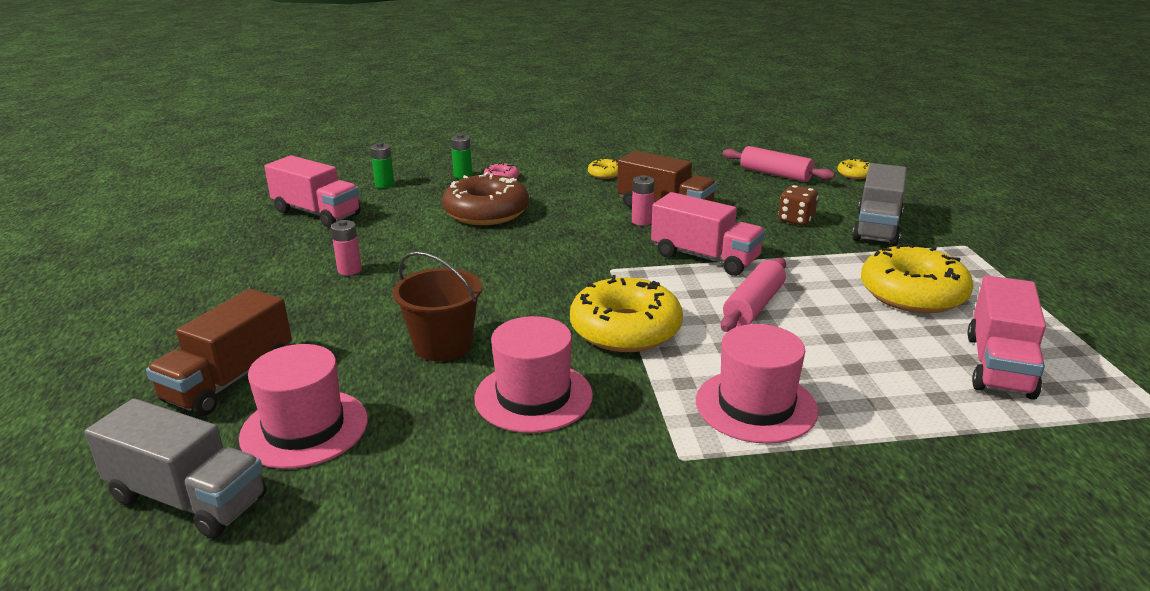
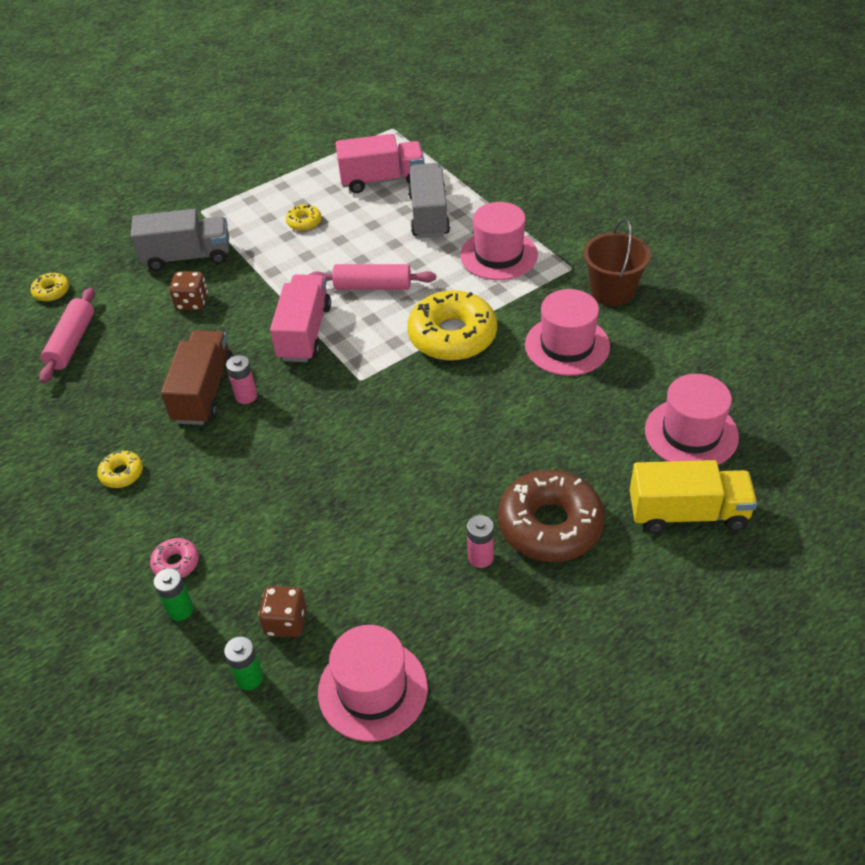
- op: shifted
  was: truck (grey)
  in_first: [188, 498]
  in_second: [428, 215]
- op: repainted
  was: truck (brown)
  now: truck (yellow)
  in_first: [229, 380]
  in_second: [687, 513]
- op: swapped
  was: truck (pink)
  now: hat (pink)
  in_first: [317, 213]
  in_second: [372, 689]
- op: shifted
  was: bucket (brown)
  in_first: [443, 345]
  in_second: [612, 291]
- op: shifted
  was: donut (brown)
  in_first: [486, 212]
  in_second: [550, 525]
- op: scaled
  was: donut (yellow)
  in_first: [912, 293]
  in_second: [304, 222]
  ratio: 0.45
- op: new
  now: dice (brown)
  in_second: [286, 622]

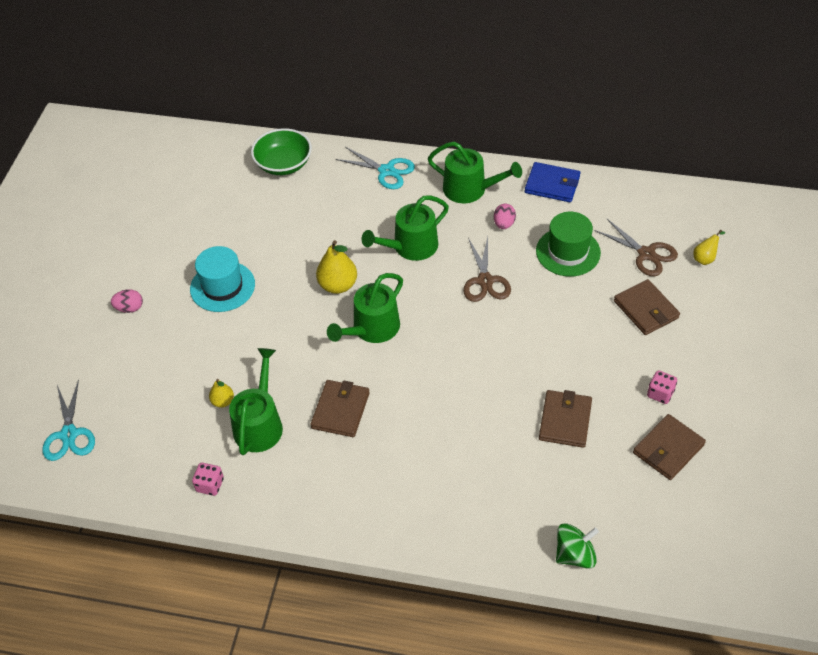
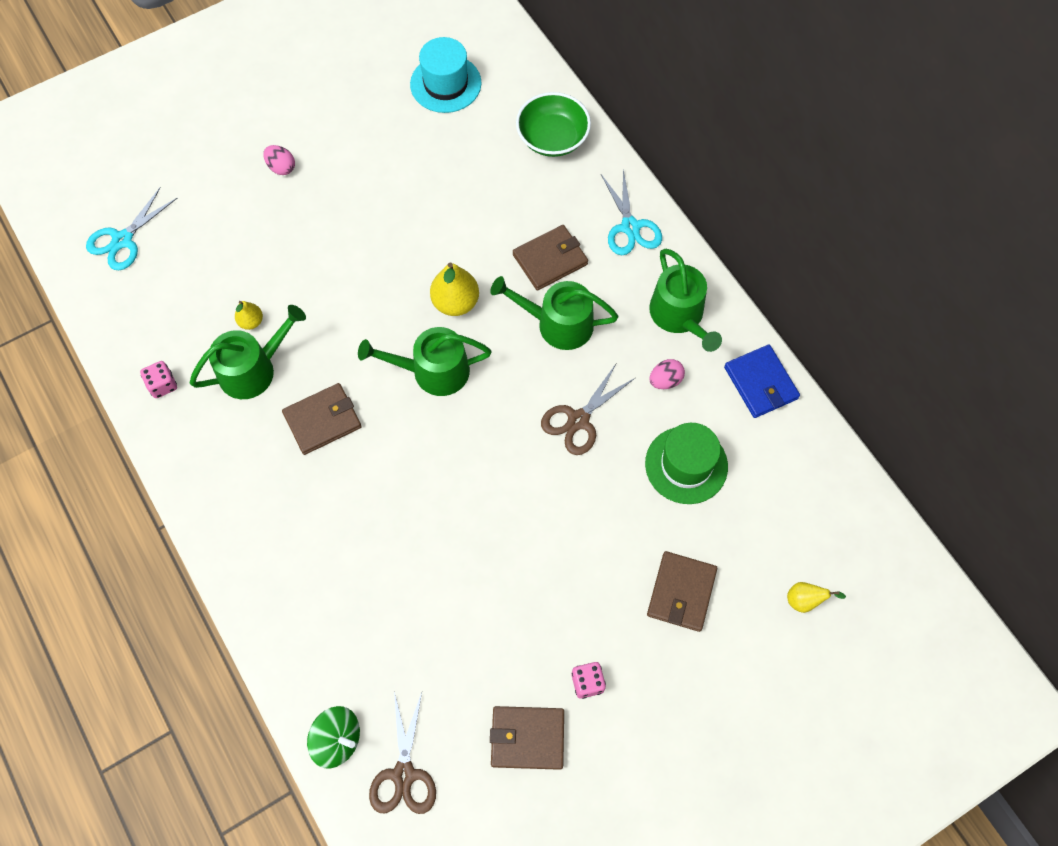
- op: shifted
  was: hat (turquoise)
  in_first: [222, 286]
  in_second: [445, 84]
- op: shifted
  was: wallet (brown)
  in_first: [565, 420]
  in_second: [550, 259]
- op: shifted
  was: scissors (brown)
  in_first: [646, 254]
  in_second: [403, 774]

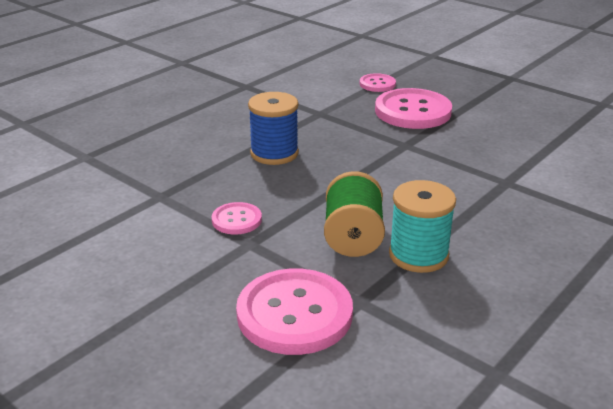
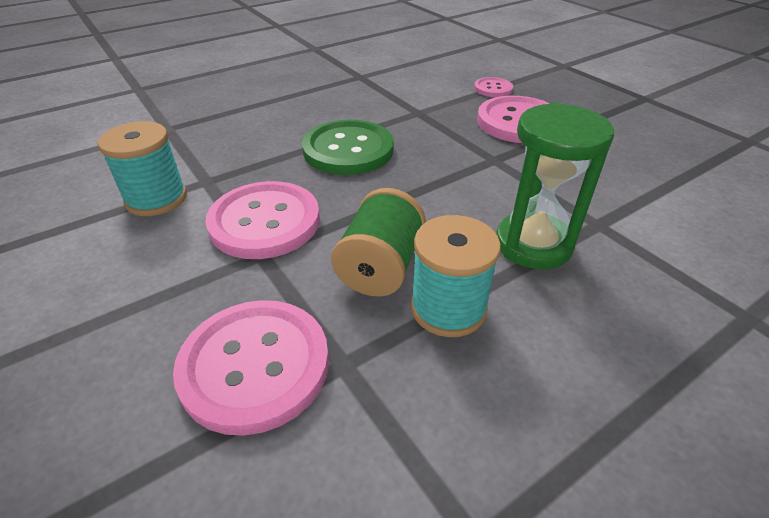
- op: scaled
  was: button (pink)
  in_first: [236, 220]
  in_second: [265, 222]
  ratio: 1.95
- op: swapped
  was: spool (blue)
  now: button (green)
  in_first: [274, 153]
  in_second: [348, 150]
- op: new
  now: spool (turquoise)
  in_second: [156, 199]
- op: new
  now: hourglass (green)
  in_second: [533, 244]

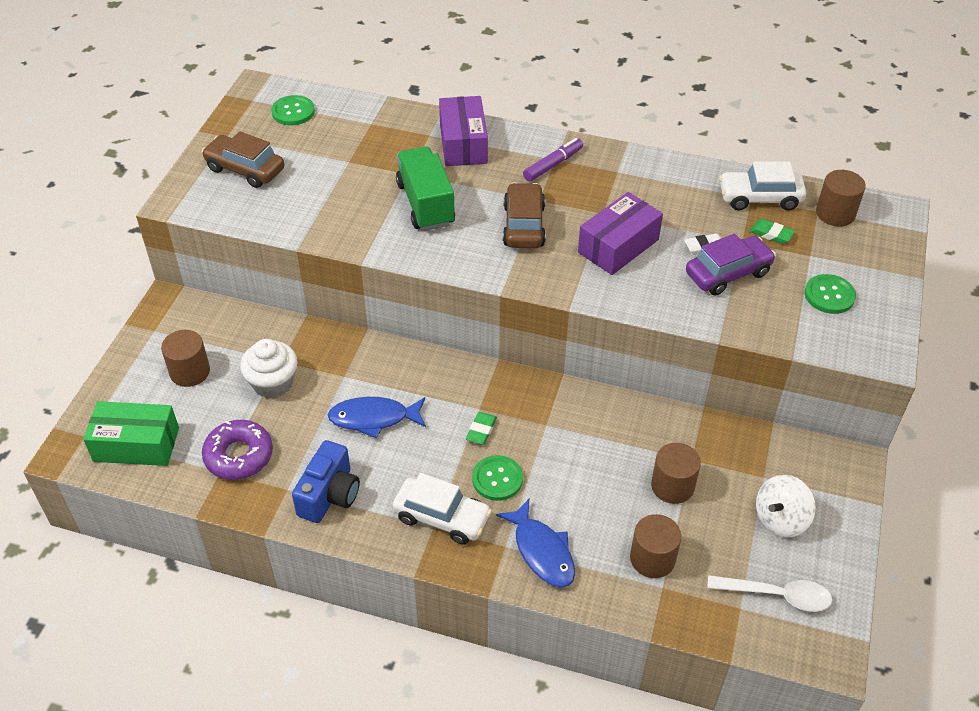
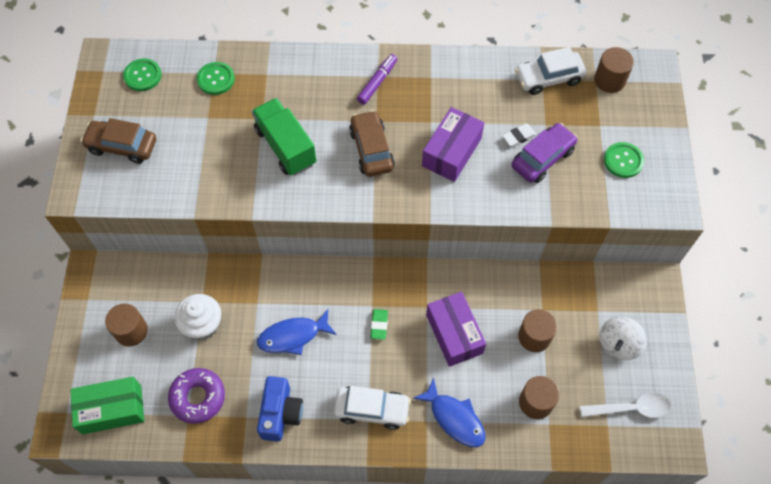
- op: shifted
  was: box (purple)
  in_first: [463, 144]
  in_second: [454, 334]
- op: shifted
  was: button (green)
  in_first: [497, 479]
  in_second: [216, 79]
- op: gone
  was: eraser (green)
  in_first: [771, 234]

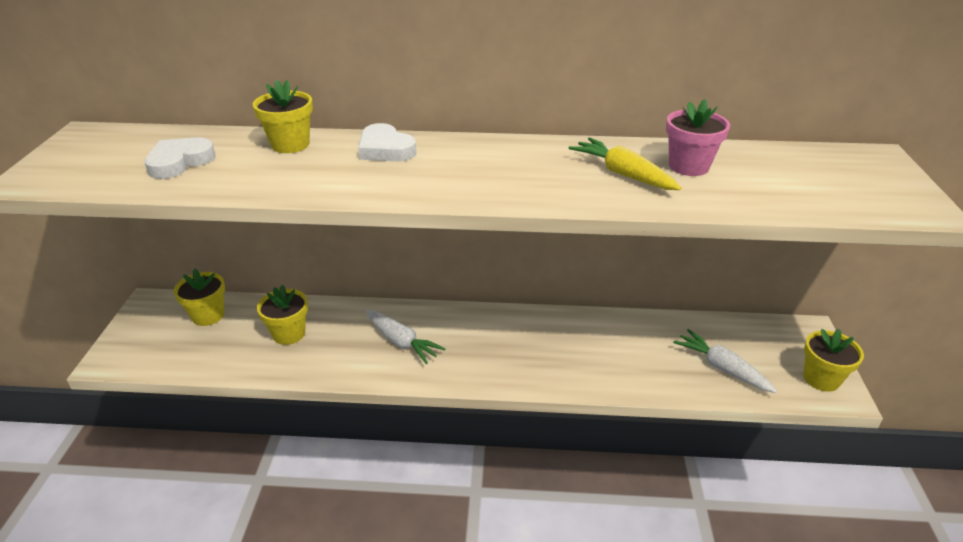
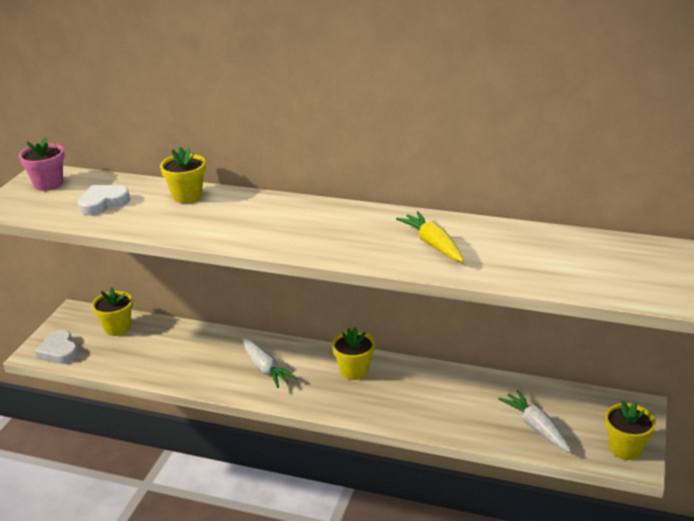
- op: shifted
  was: flower pot (yellow)
  in_first: [289, 334]
  in_second: [354, 371]
- op: shifted
  was: heart (white)
  in_first: [385, 149]
  in_second: [59, 351]
- op: shifted
  was: flower pot (pink)
  in_first: [688, 166]
  in_second: [48, 184]

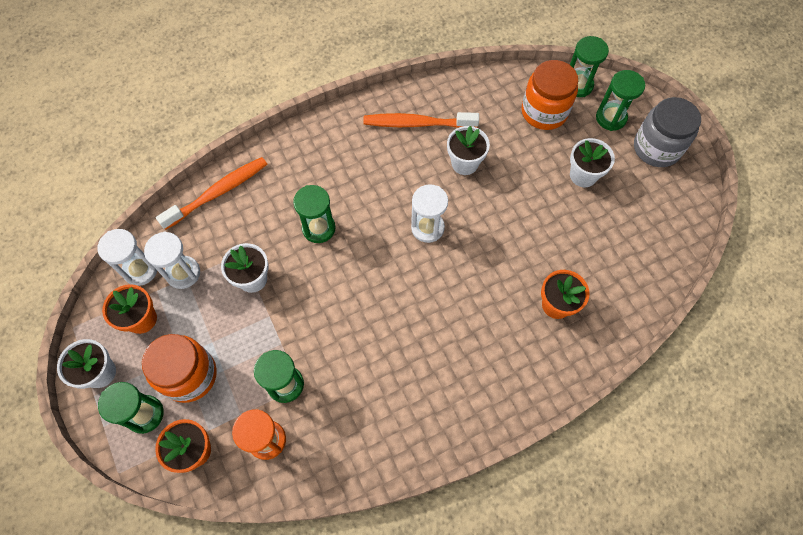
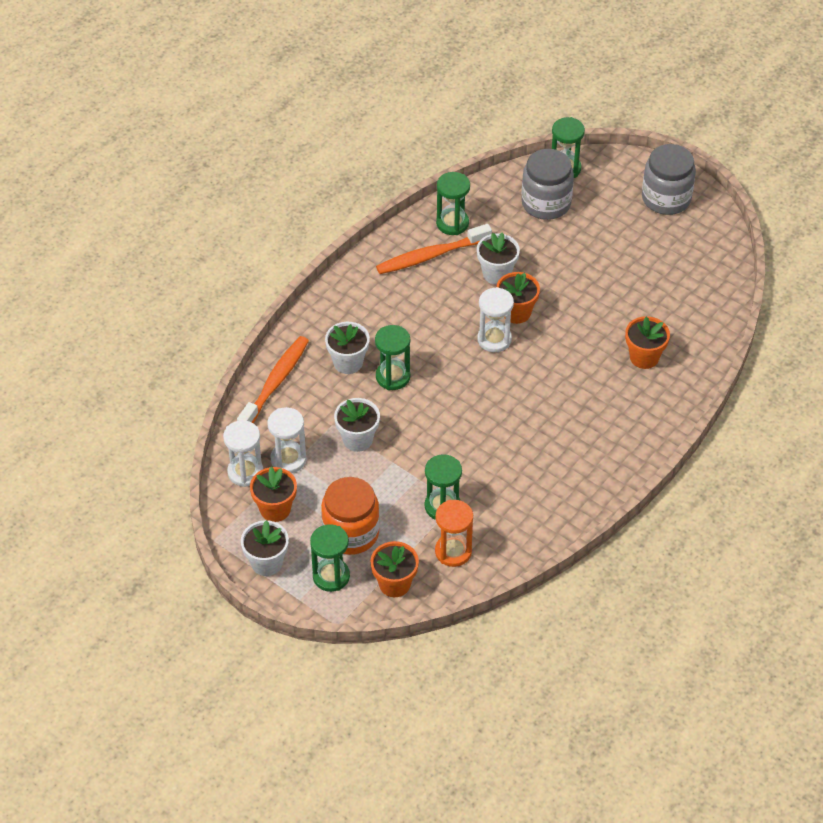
- op: repainted
  was: jar (orange)
  now: jar (grey)
  in_first: [544, 112]
  in_second: [546, 203]
- op: shifted
  was: flower pot (white)
  in_first: [583, 175]
  in_second: [348, 362]
- op: shifted
  was: hourglass (green)
  in_first: [611, 118]
  in_second: [452, 223]
- op: new
  now: flower pot (orange)
  in_second: [516, 312]

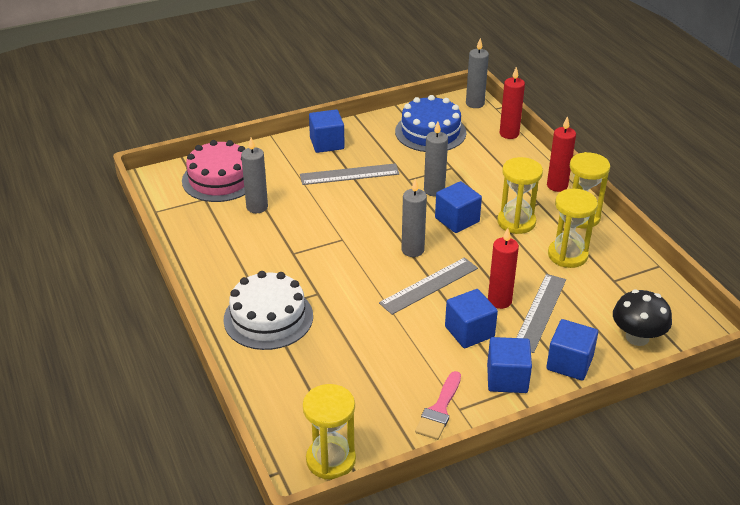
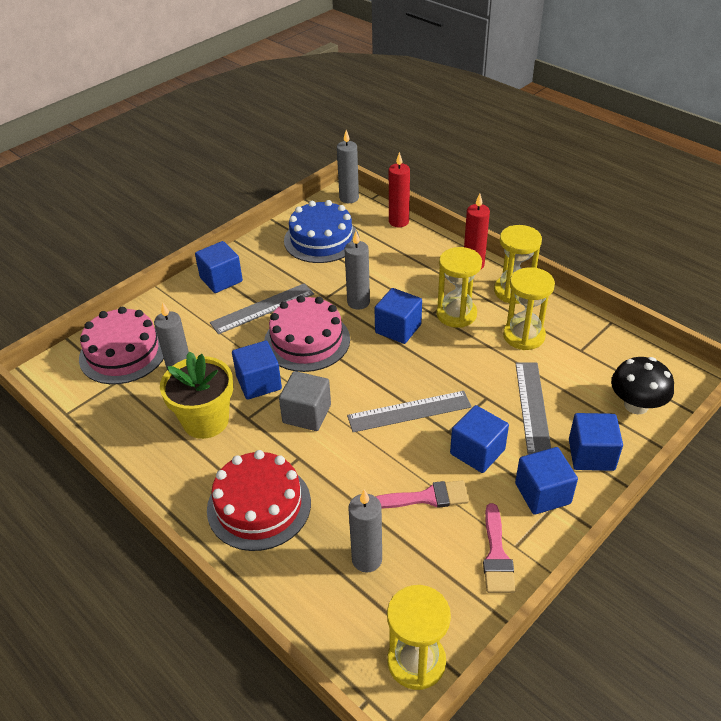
- op: repainted
  was: cake (white)
  now: cake (red)
  in_first: [268, 317]
  in_second: [259, 505]
- op: rotated
  was: ruler (grey)
  in_first: [429, 285]
  in_second: [409, 411]
  clockwise: 45
- op: shifted
  was: candle (grey)
  in_first: [412, 250]
  in_second: [367, 559]
- op: gone
  was: candle (red)
  in_first: [499, 301]
- op: new
  now: flower pot (yellow)
  in_second: [205, 421]
- op: new
  now: cube (blue)
  in_second: [259, 383]
- op: new
  now: cake (pink)
  in_second: [307, 341]
- op: new
  now: cube (grey)
  in_second: [307, 414]
- op: new
  now: brush (pink)
  in_second: [426, 497]

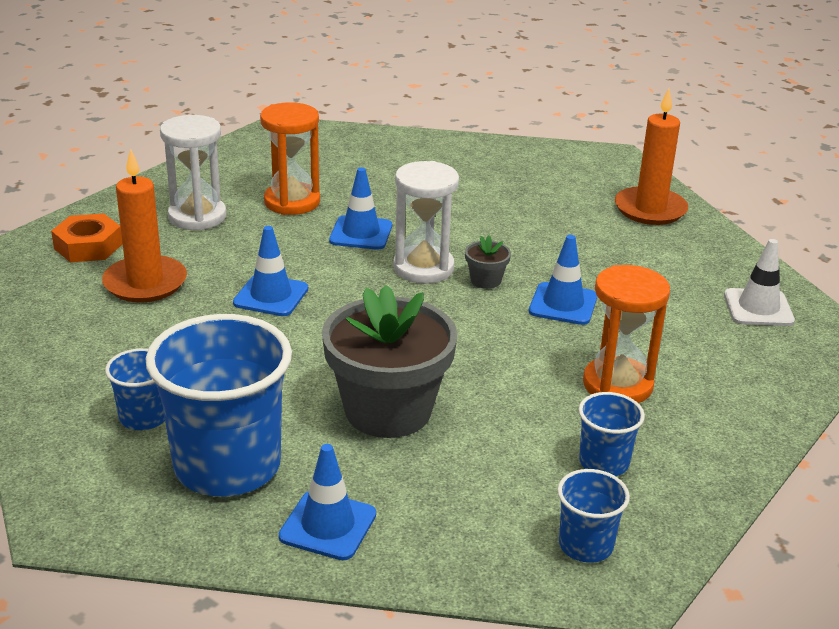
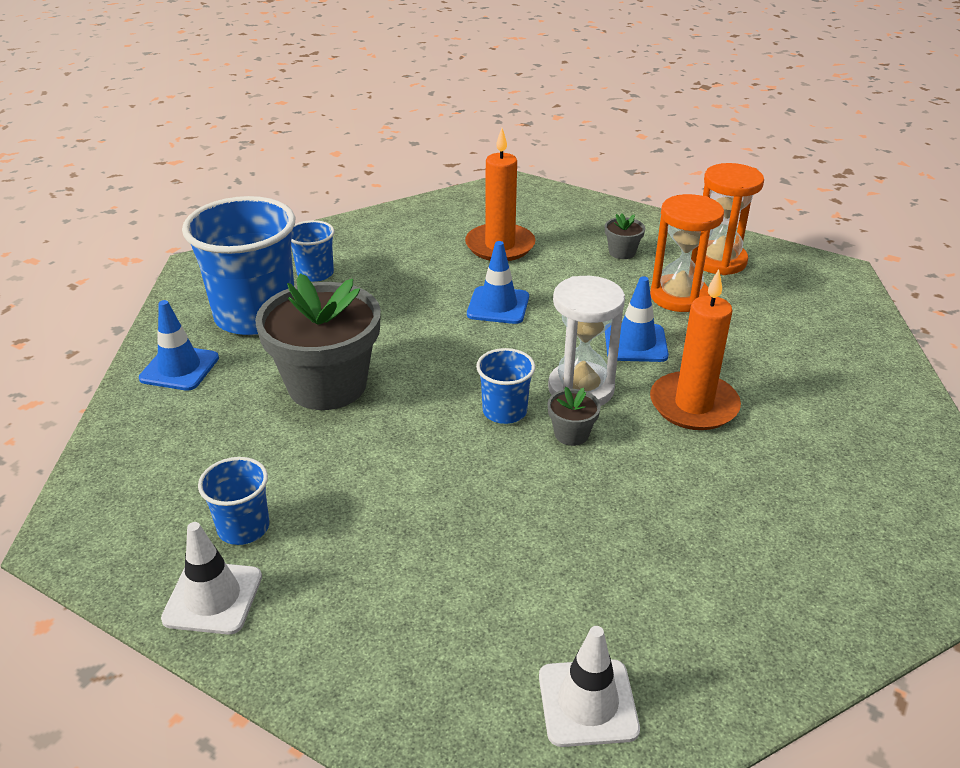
- op: gone
  was: nut (orange)
  in_first: [88, 246]
- op: swapped
  was: hourglass (white)
  now: flower pot (grey)
  in_first: [197, 216]
  in_second: [622, 252]
- op: gone
  was: traffic cone (blue)
  in_first: [563, 304]
- op: shifted
  was: cup (blue)
  in_first: [585, 545]
  in_second: [504, 411]
- op: shifted
  was: hourglass (orange)
  in_first: [617, 385]
  in_second: [718, 261]
- op: shifted
  was: candle (orange)
  in_first: [650, 209]
  in_second: [693, 405]
- op: new
  now: traffic cone (white)
  in_second: [213, 598]

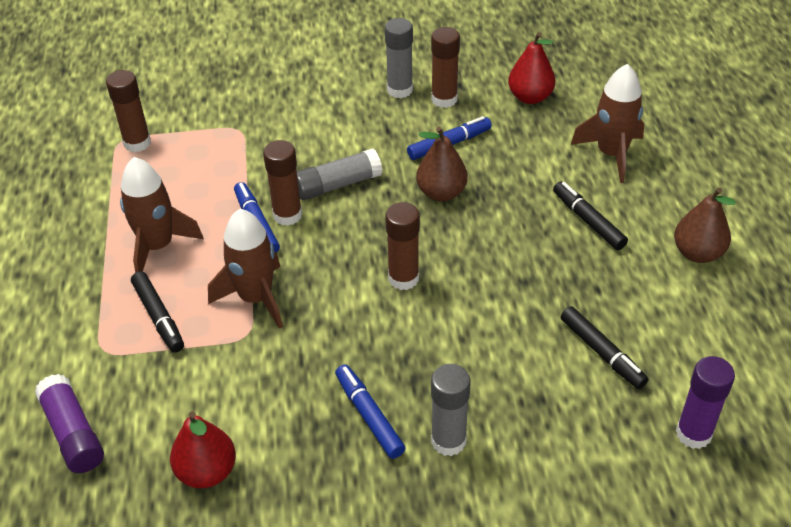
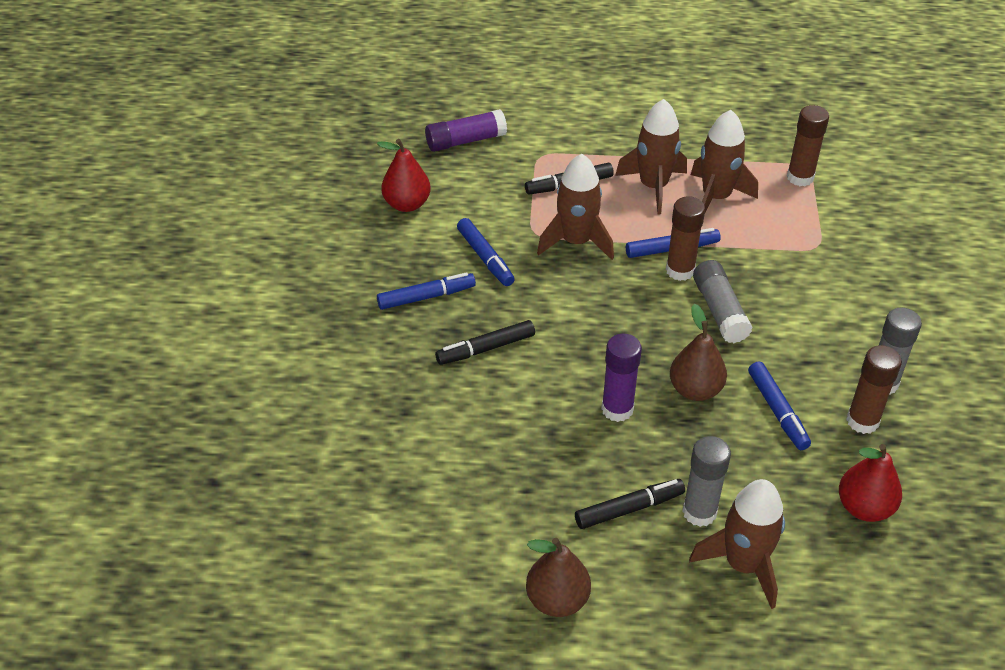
- op: gone
  was: glue stick (brown)
  in_first: [403, 278]
- op: shifted
  was: glue stick (grey)
  in_first: [448, 441]
  in_second: [699, 512]
- op: shifted
  was: marker (black)
  in_first: [602, 353]
  in_second: [485, 348]
- op: shifted
  was: glue stick (purple)
  in_first: [693, 434]
  in_second: [617, 409]
- op: new
  now: marker (blue)
  in_second: [485, 258]
- op: new
  now: rocket (brown)
  in_second: [716, 197]

